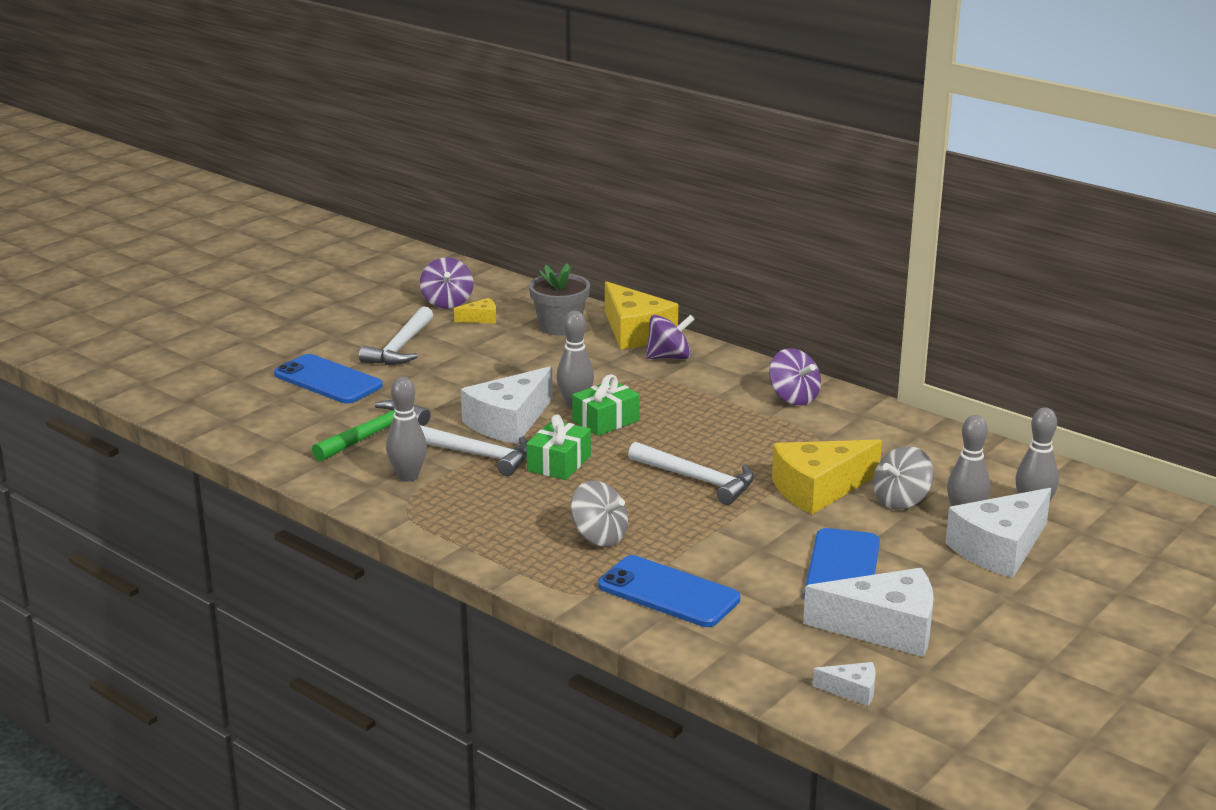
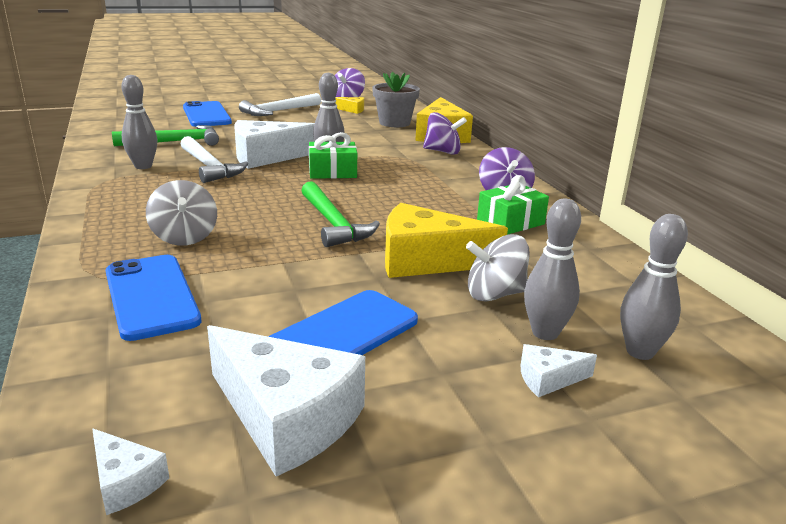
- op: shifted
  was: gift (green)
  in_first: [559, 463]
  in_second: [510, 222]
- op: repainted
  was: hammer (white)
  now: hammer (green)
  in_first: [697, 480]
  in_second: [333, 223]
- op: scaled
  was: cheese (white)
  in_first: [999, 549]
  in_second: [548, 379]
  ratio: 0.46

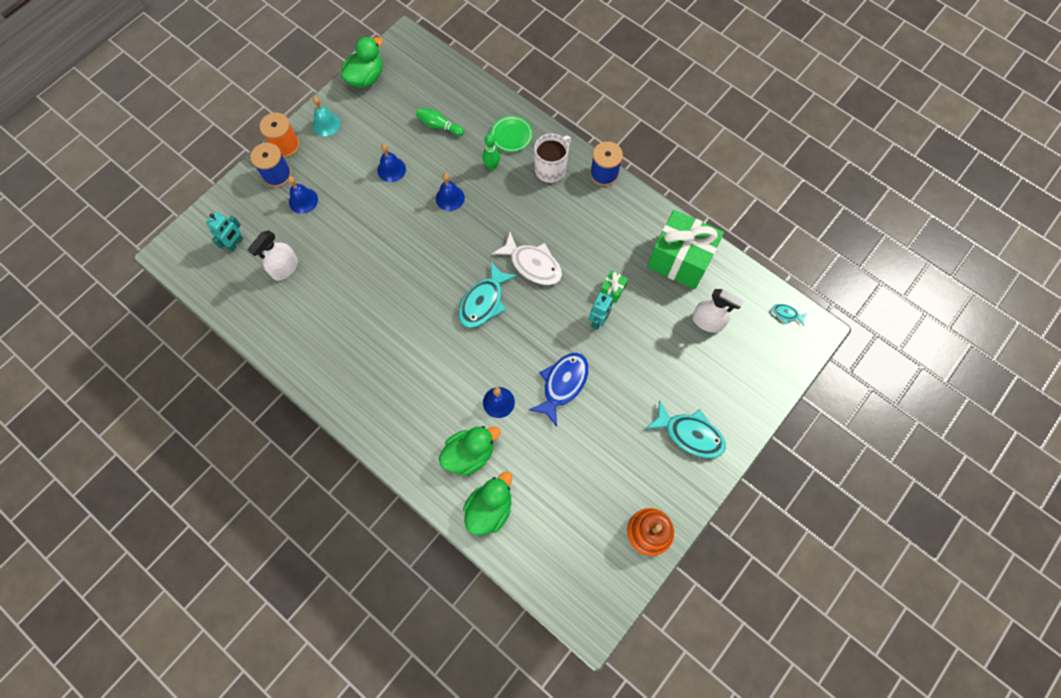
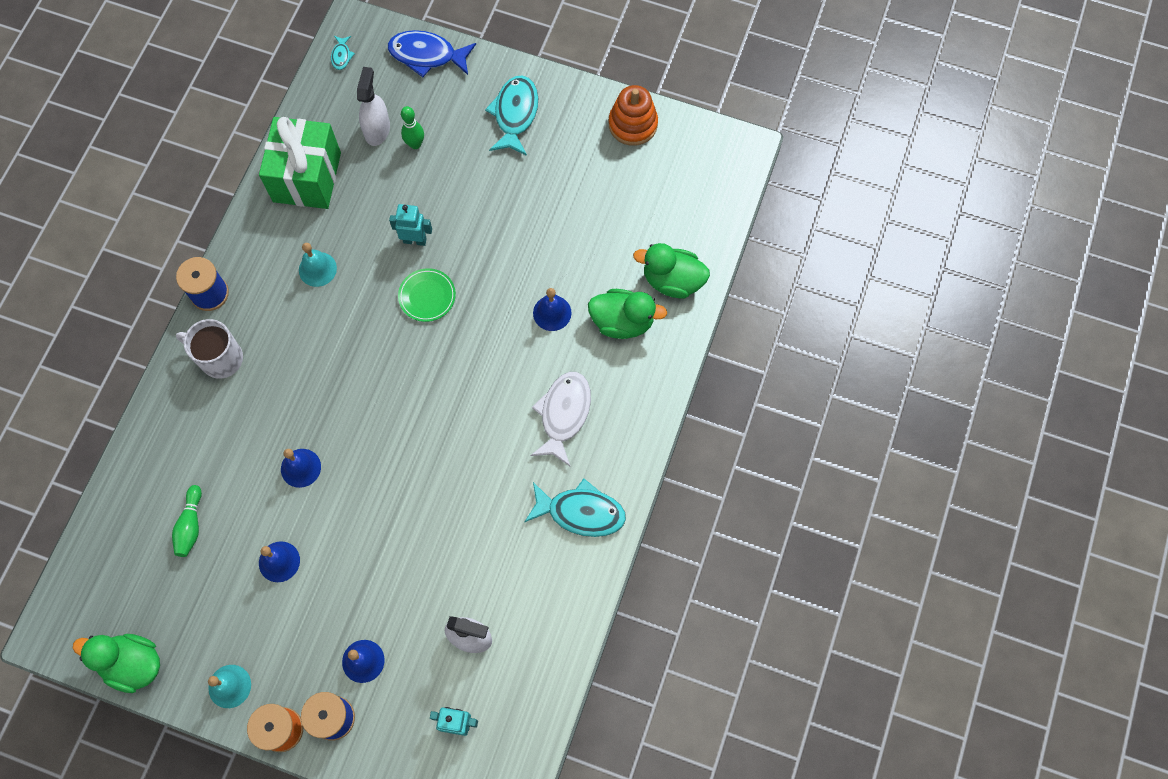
- op: rotated
  was: duck (green)
  in_first: [469, 454]
  in_second: [622, 322]
  clockwise: 150
- op: shifted
  was: fish (turquoise)
  in_first: [484, 301]
  in_second: [580, 512]
- op: shifted
  was: bowling pin (green)
  in_first: [492, 166]
  in_second: [415, 144]
- op: shifted
  was: plate (green)
  in_first: [511, 135]
  in_second: [427, 296]
- op: shifted
  was: fish (white)
  in_first: [532, 264]
  in_second: [563, 414]
- op: shifted
  was: fish (blue)
  in_first: [563, 384]
  in_second: [427, 55]
- op: gone
  was: gift (green)
  in_first: [612, 290]
- op: new
  now: bell (turquoise)
  in_second: [317, 269]

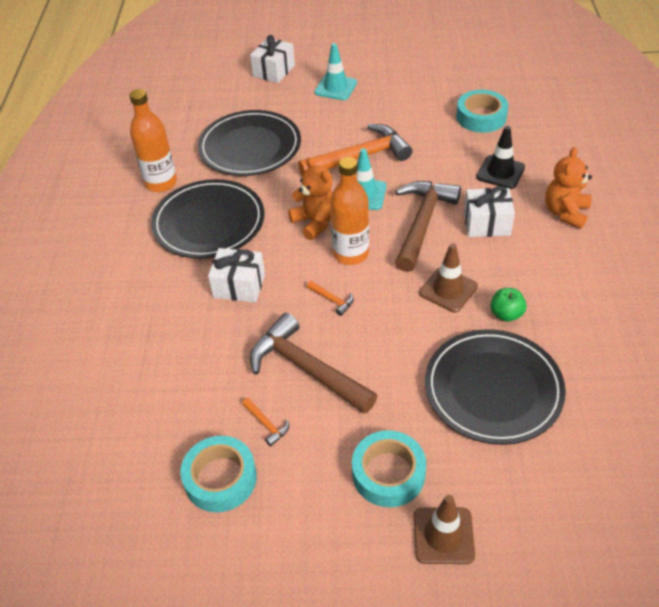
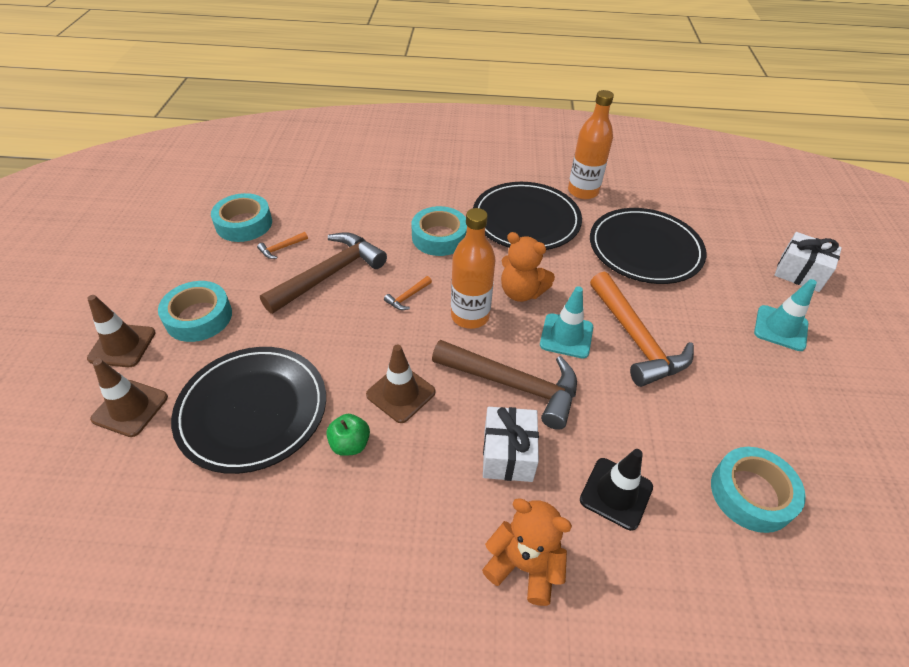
- op: swapped
  was: gift (white)
  now: tape (turquoise)
  in_first: [239, 286]
  in_second: [439, 237]
- op: rotated
  was: teddy bear (orange)
  in_first: [315, 222]
  in_second: [521, 292]
  clockwise: 60
- op: new
  now: traffic cone (brown)
  in_second: [130, 408]

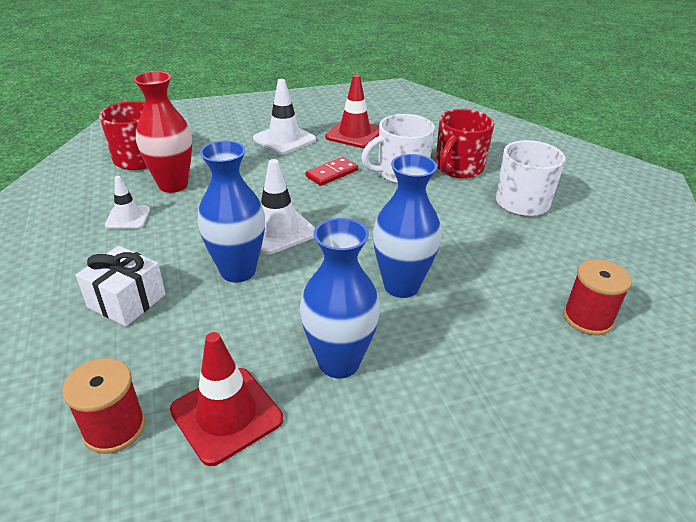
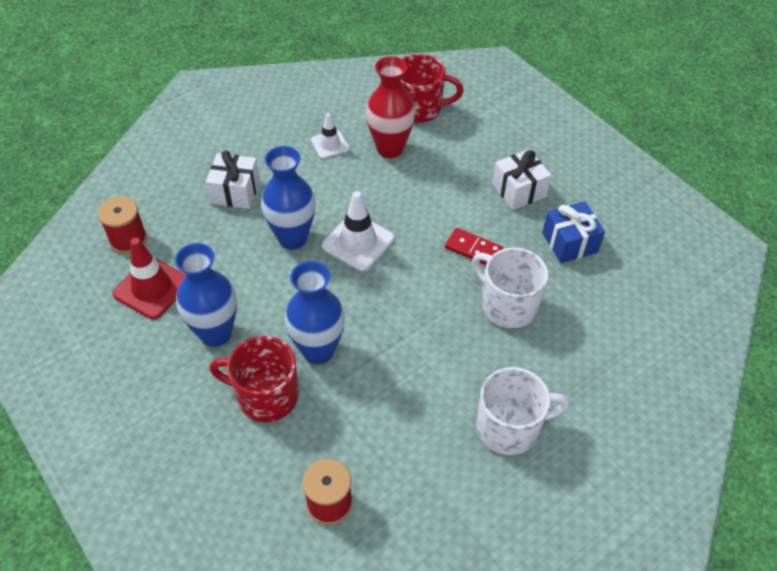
- op: swapped
  was: traffic cone (white)
  now: gift (white)
  in_first: [284, 139]
  in_second: [519, 190]
- op: swapped
  was: traffic cone (red)
  now: gift (blue)
  in_first: [354, 134]
  in_second: [569, 242]
- op: shifted
  was: mug (red)
  in_first: [458, 168]
  in_second: [266, 396]

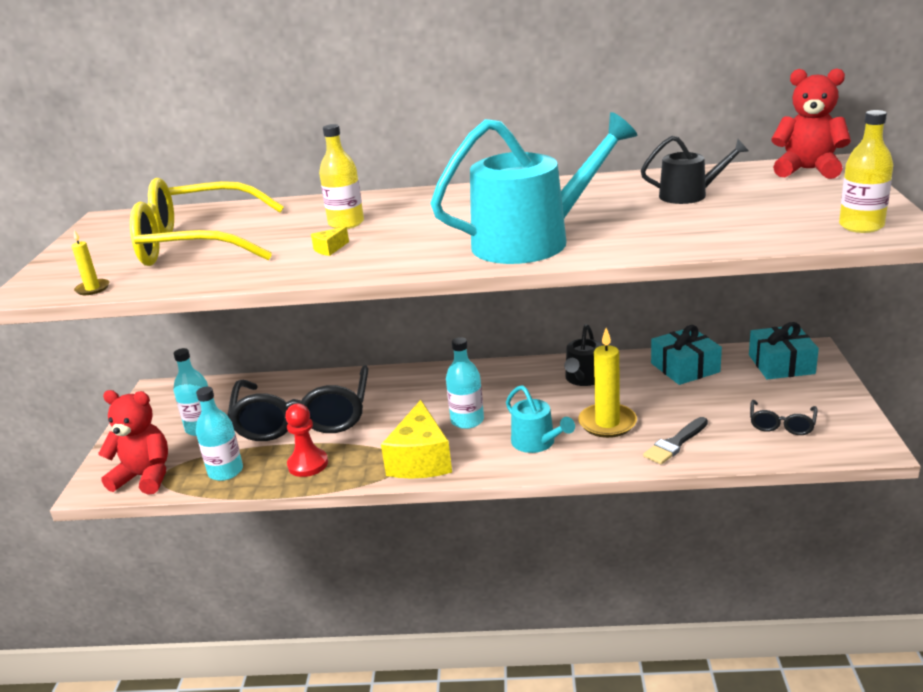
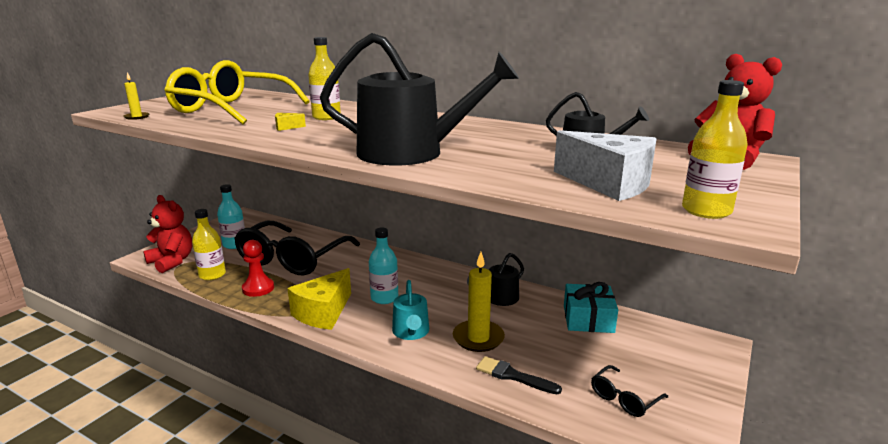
- op: repainted
  was: bottle (turquoise)
  now: bottle (yellow)
  in_first: [225, 471]
  in_second: [212, 275]
- op: repainted
  was: watering can (turquoise)
  now: watering can (black)
  in_first: [531, 241]
  in_second: [411, 153]
- op: rotated
  was: brush (black)
  in_first: [675, 443]
  in_second: [513, 376]
  clockwise: 45
- op: gone
  was: gift (turquoise)
  in_first: [781, 364]
- op: new
  now: cheese (white)
  in_second: [609, 184]

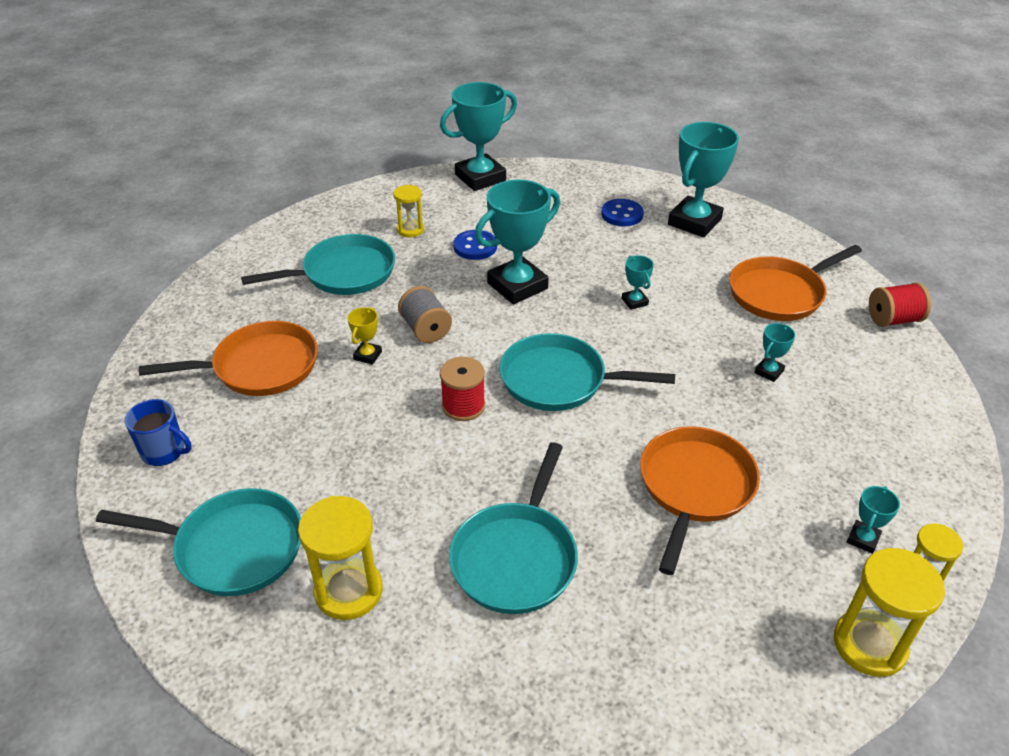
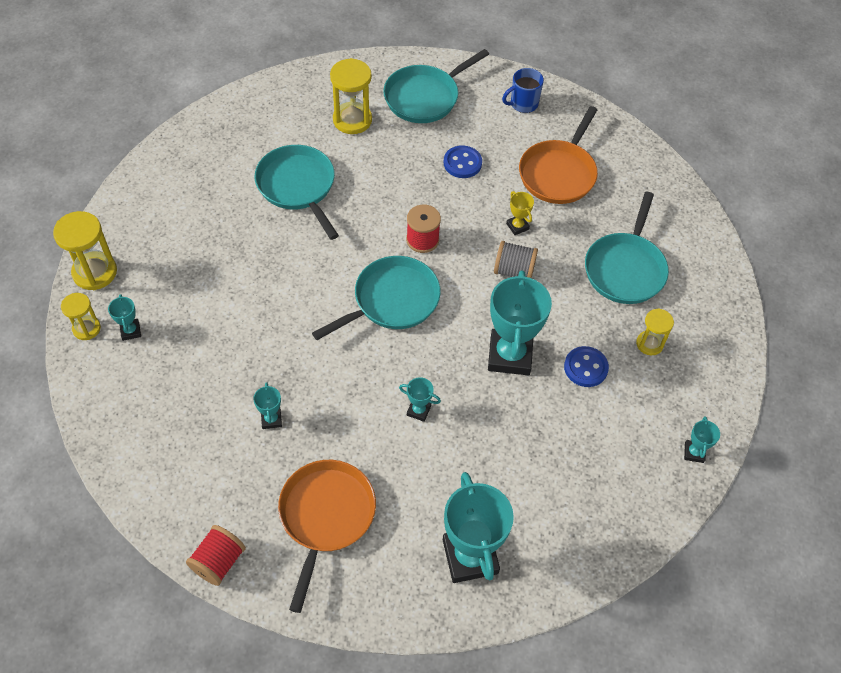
- op: scaled
  was: trophy (turquoise)
  in_first: [480, 177]
  in_second: [694, 452]
  ratio: 0.44
- op: shifted
  was: button (blue)
  in_first: [622, 214]
  in_second: [462, 163]
- op: gone
  was: pan (orange)
  in_first: [694, 487]

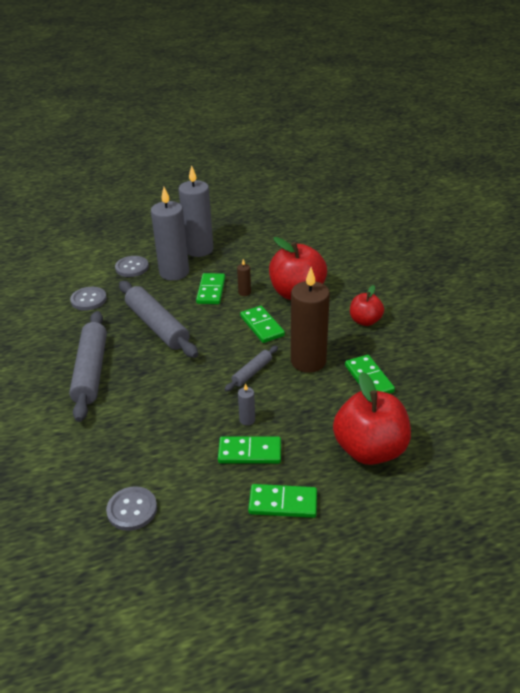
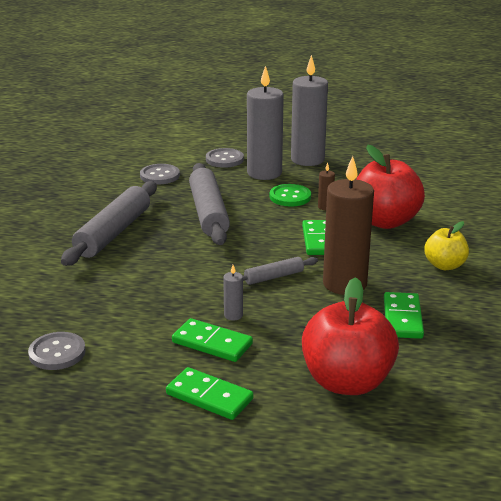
- op: swapped
  was: domino (green)
  now: button (green)
  in_first: [211, 290]
  in_second: [290, 197]
- op: repainted
  was: apple (red)
  now: apple (yellow)
  in_first: [365, 321]
  in_second: [444, 265]

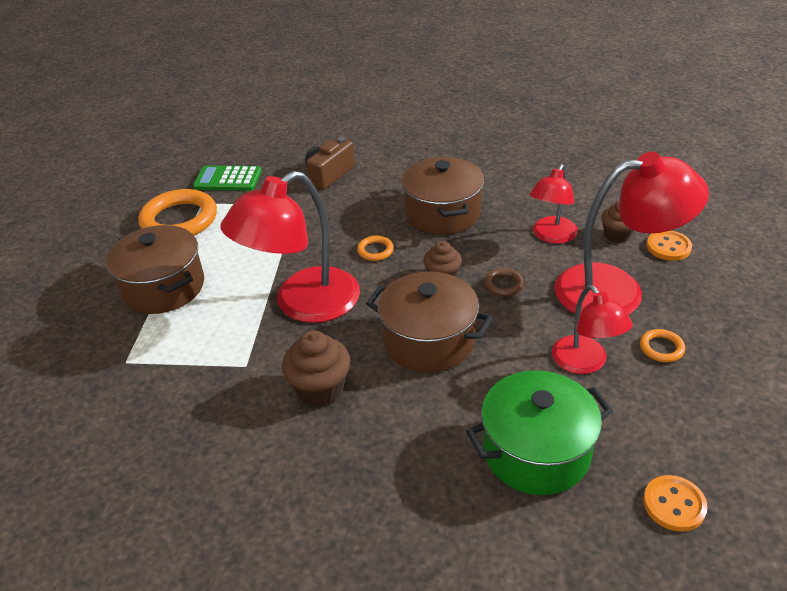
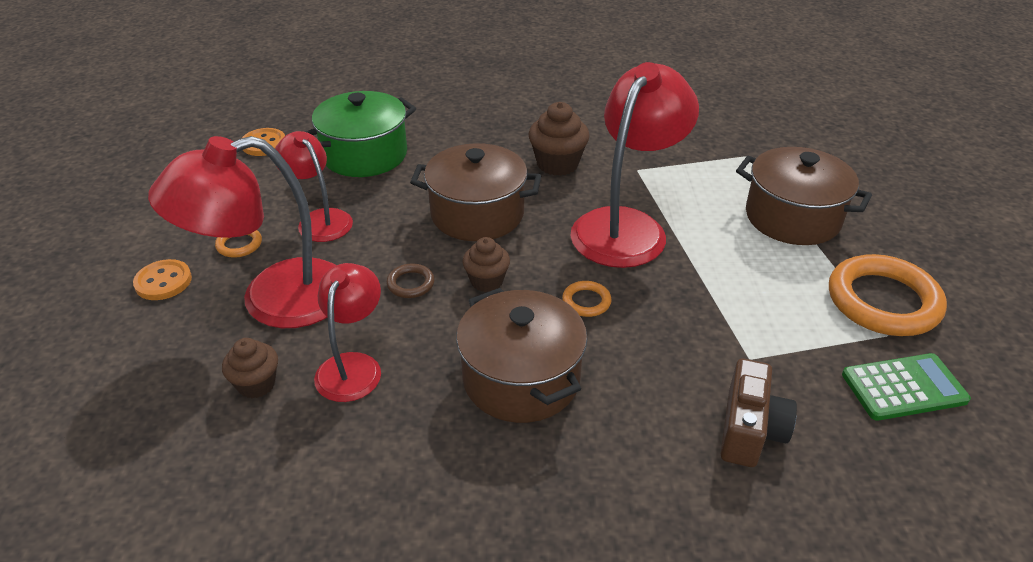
- op: shifted
  was: button (orange)
  in_first: [668, 247]
  in_second: [163, 282]

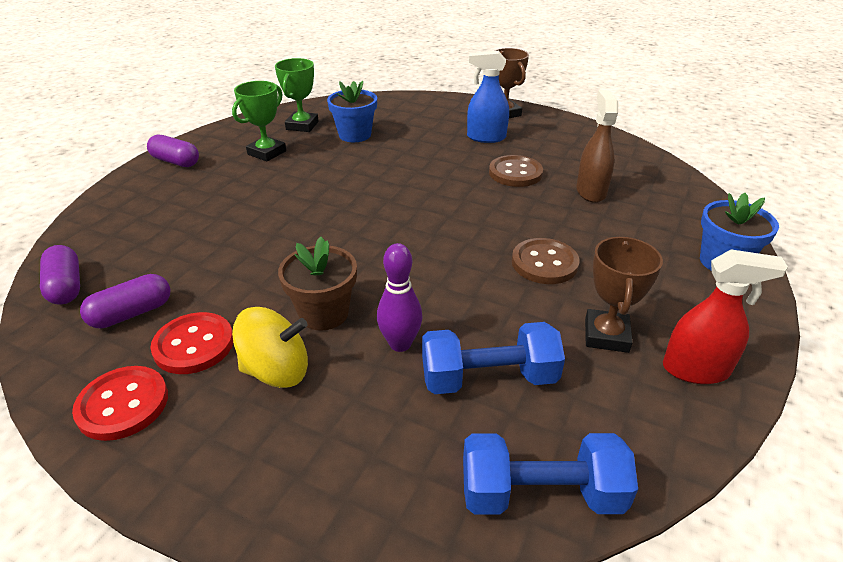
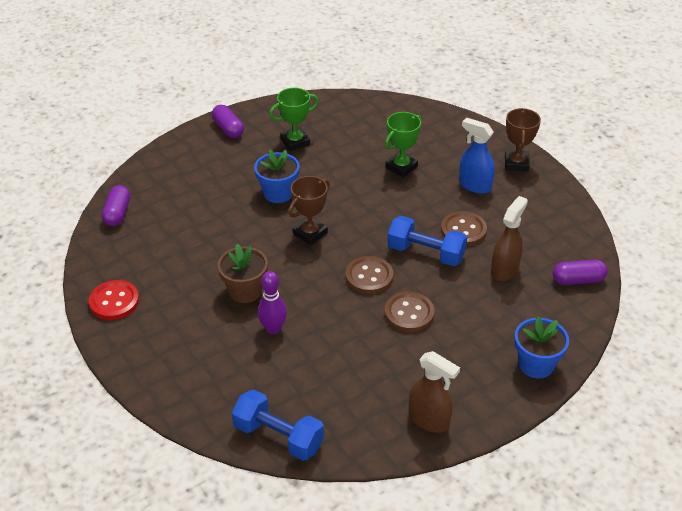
- op: shifted
  was: capsule (purple)
  in_first: [132, 313]
  in_second: [578, 280]
- op: gone
  was: button (red)
  in_first: [194, 345]
- op: gone
  was: spinning top (yellow)
  in_first: [277, 371]
- op: shifted
  was: trophy (green)
  in_first: [302, 125]
  in_second: [401, 167]
- op: shifted
  was: flower pot (blue)
  in_first: [355, 135]
  in_second: [278, 193]
- op: shifted
  was: dumbbell (blue)
  in_first: [489, 378]
  in_second: [426, 253]
- op: shifted
  was: trophy (brown)
  in_first: [606, 335]
  in_second: [310, 233]
- op: repainted
  was: spray bottle (red)
  now: spray bottle (brown)
  in_first: [696, 370]
  in_second: [429, 420]
- op: new
  now: button (brown)
  in_second: [369, 276]

